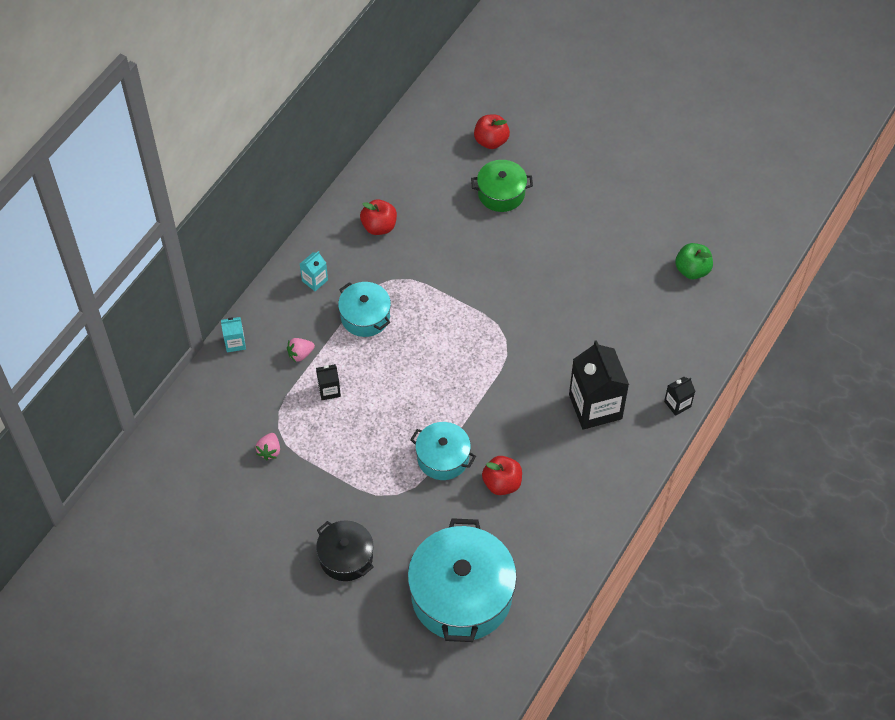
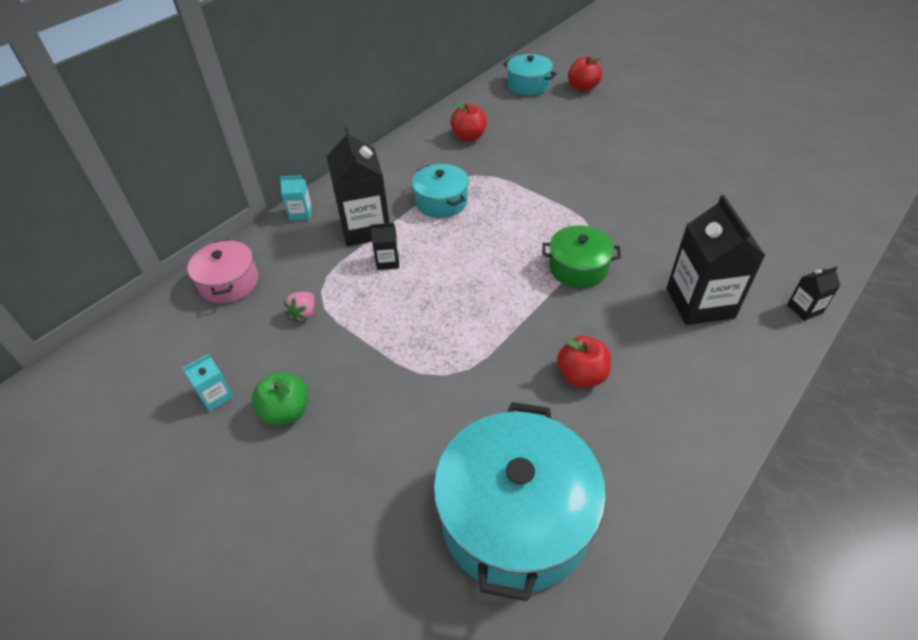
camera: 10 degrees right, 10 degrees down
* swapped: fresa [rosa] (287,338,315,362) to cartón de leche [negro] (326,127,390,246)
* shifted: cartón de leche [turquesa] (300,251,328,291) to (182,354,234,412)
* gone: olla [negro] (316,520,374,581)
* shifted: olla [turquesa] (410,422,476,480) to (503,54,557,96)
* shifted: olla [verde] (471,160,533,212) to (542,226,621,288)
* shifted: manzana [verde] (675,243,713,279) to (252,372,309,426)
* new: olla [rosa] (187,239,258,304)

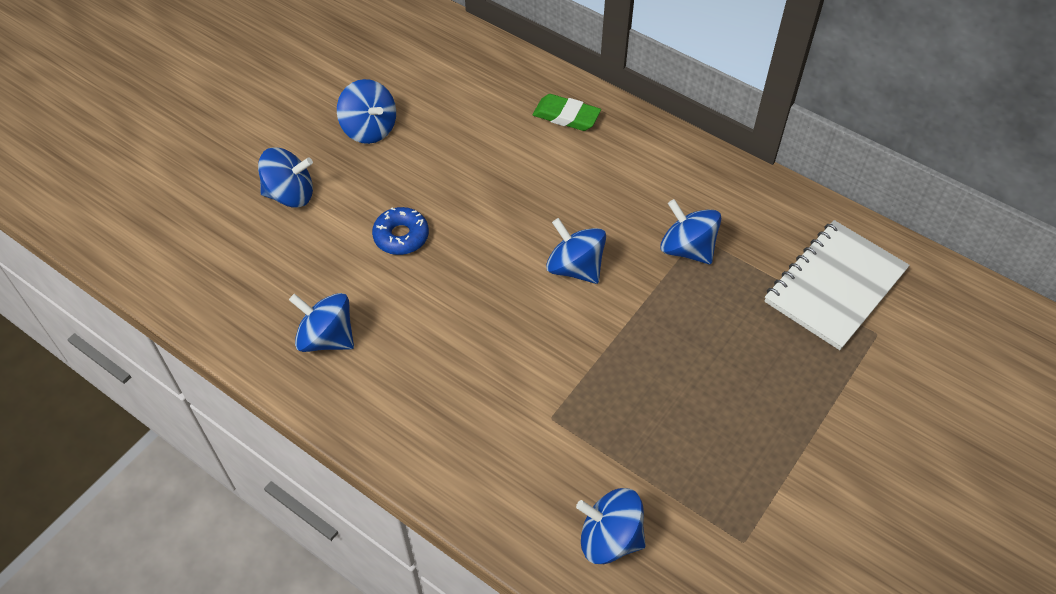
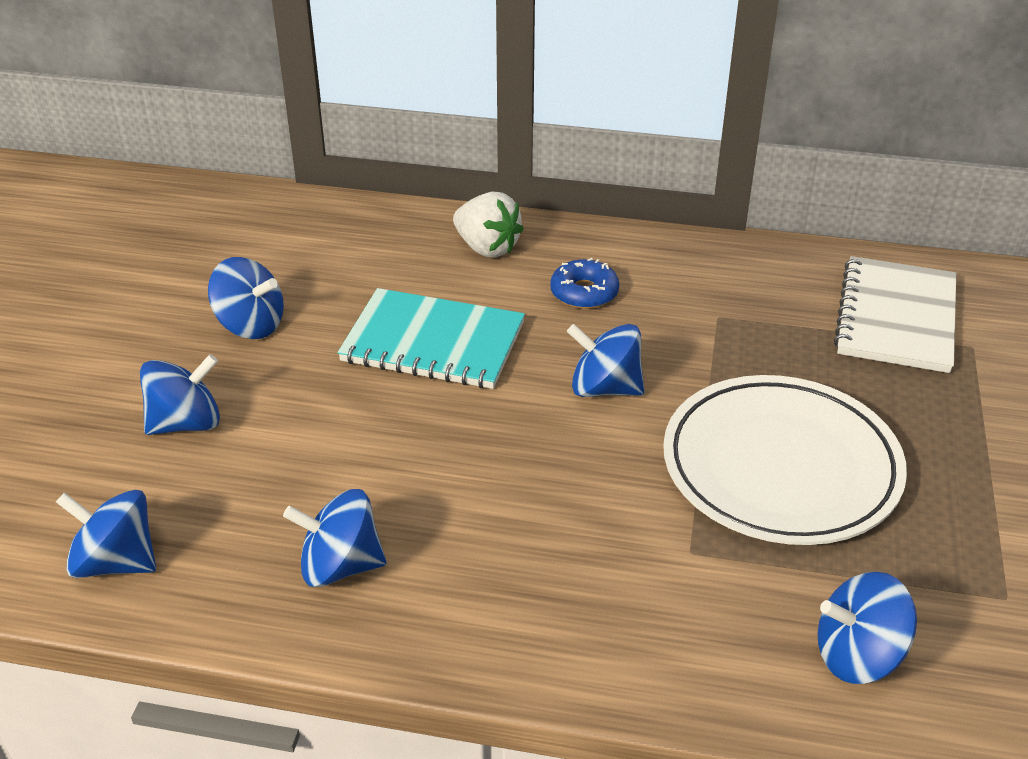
camera: 25 degrees left, 15 degrees down
* shifted: rosquilla [azul] (372,207,429,255) to (550,258,619,309)
* swapped: goma de borrar [verde] (533,94,601,131) to fresa [blanco] (453,191,524,257)
* shifted: peonza [azul] (660,199,721,264) to (56,490,156,578)
* new: cuaderno [turquesa] (338,288,525,389)
* new: plato [blanco] (663,375,907,545)

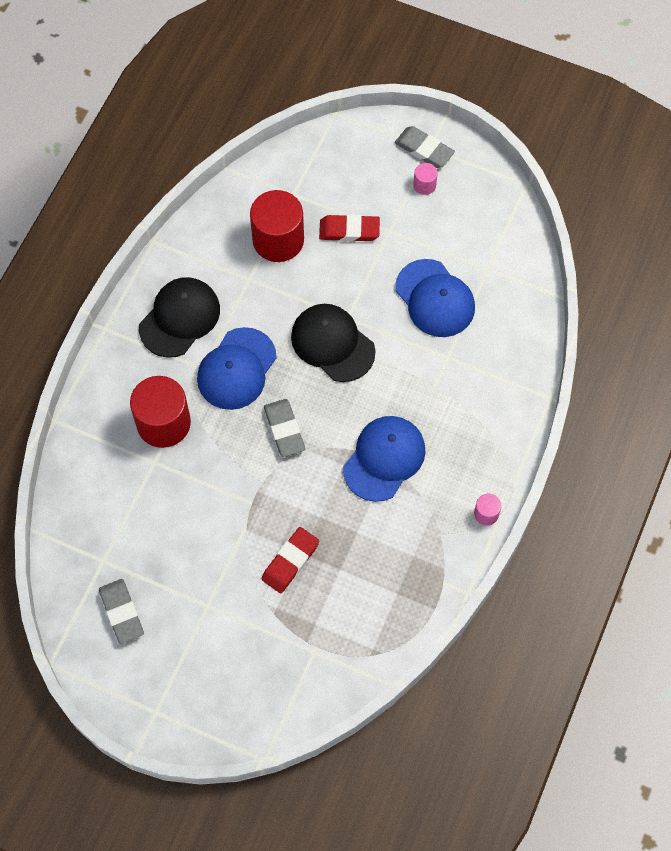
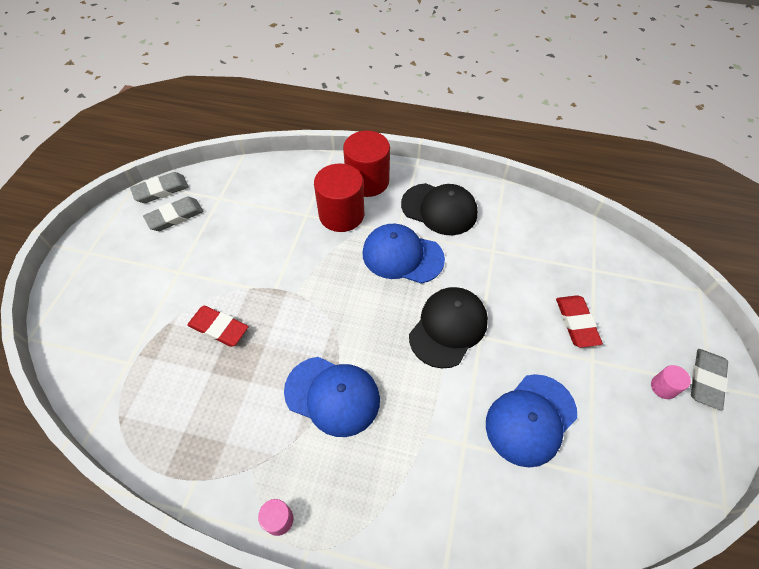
camera: 80 degrees right, 10 degrees down
* shifted: cilindro [rojo] (250,190,304,262) to (343,131,390,197)
* shifted: goma de borrar [gris] (264,399,305,457) to (130,172,189,203)

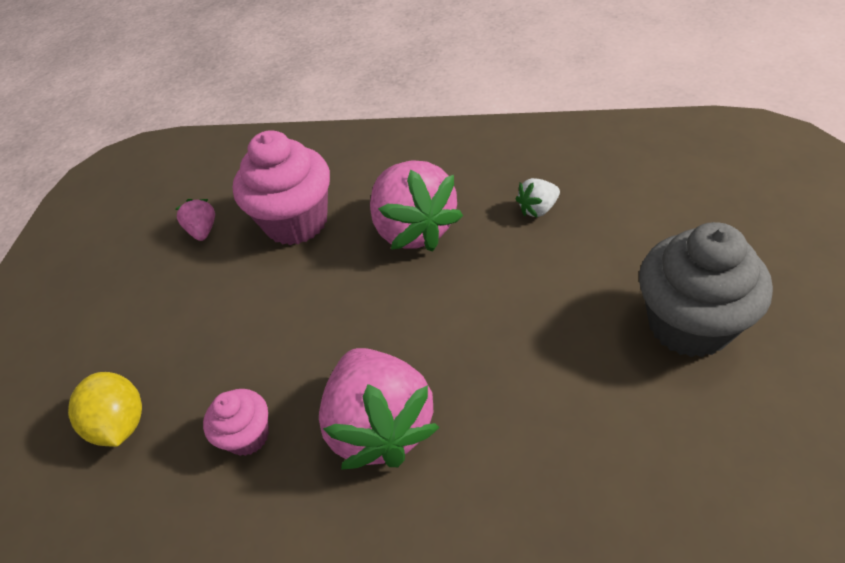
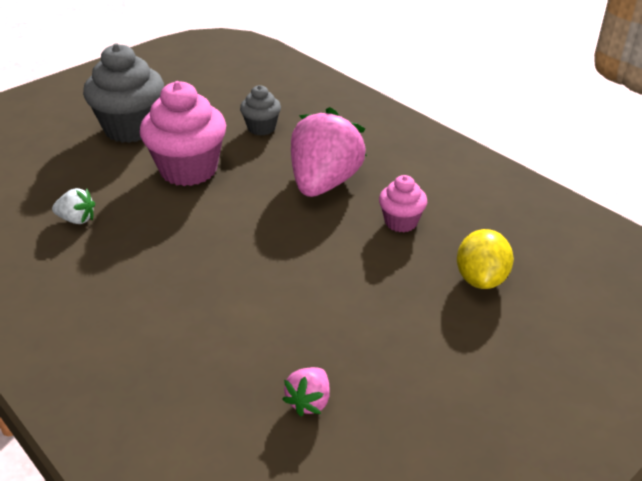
camera: 145 degrees left, 10 degrees down
* shifted: magdalena [rosa] (233,130,330,245) to (140,81,226,186)
* gone: fresa [rosa] (370,160,463,252)
* new: magdalena [gris] (240,85,281,135)

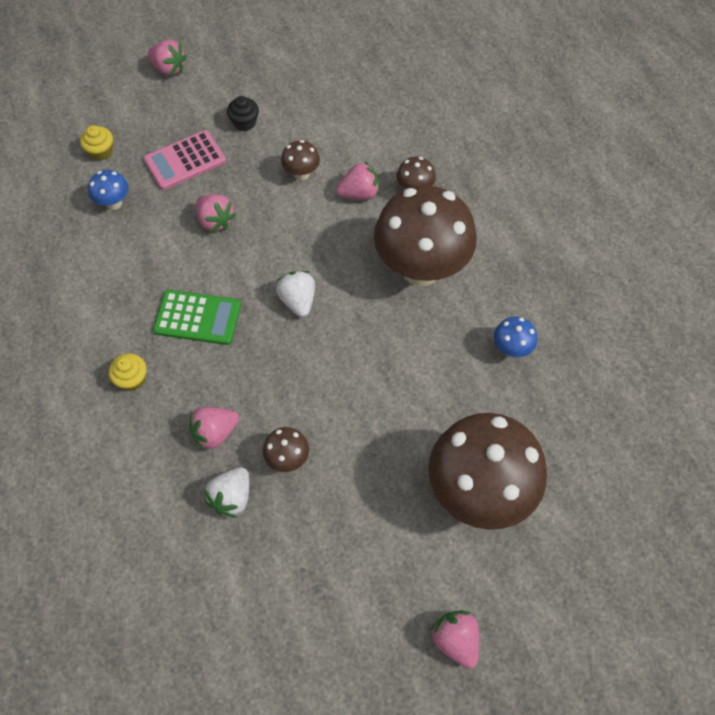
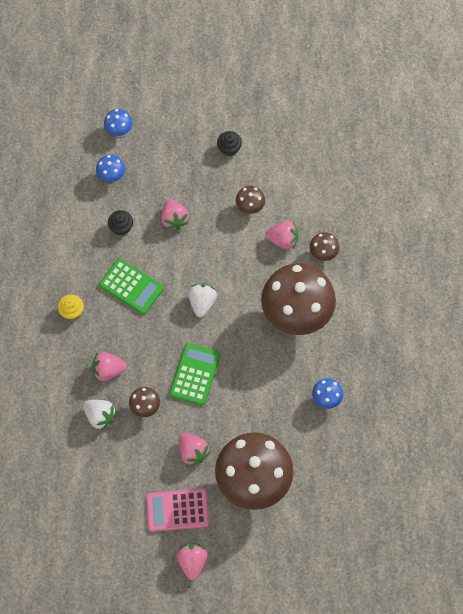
camera: 25 degrees right, 5 degrees up
* swapped: magdalena [amarillo] (80,125,113,160) to seta [azul] (104,109,133,137)
* shifted: calculadora [rosa] (144,130,226,190) to (146,488,209,532)
* shifted: fresa [rosa] (148,40,187,76) to (179,433,210,467)
* rotated: fresa [blanco] (204,467,249,518) = (83,400,117,430) 105 degrees counterclockwise
* new: magdalena [negro] (108,210,133,236)
* new: calculadora [verde] (170,343,221,406)

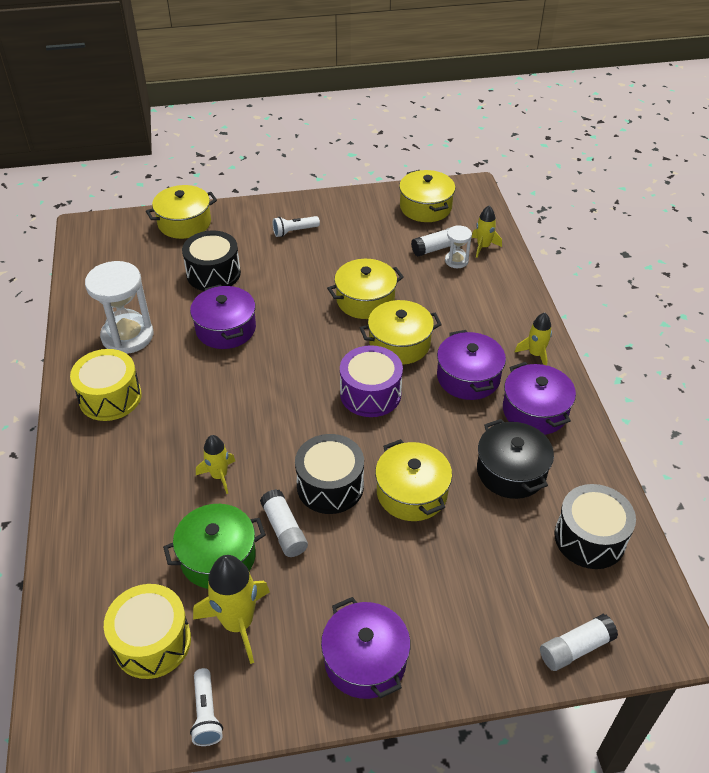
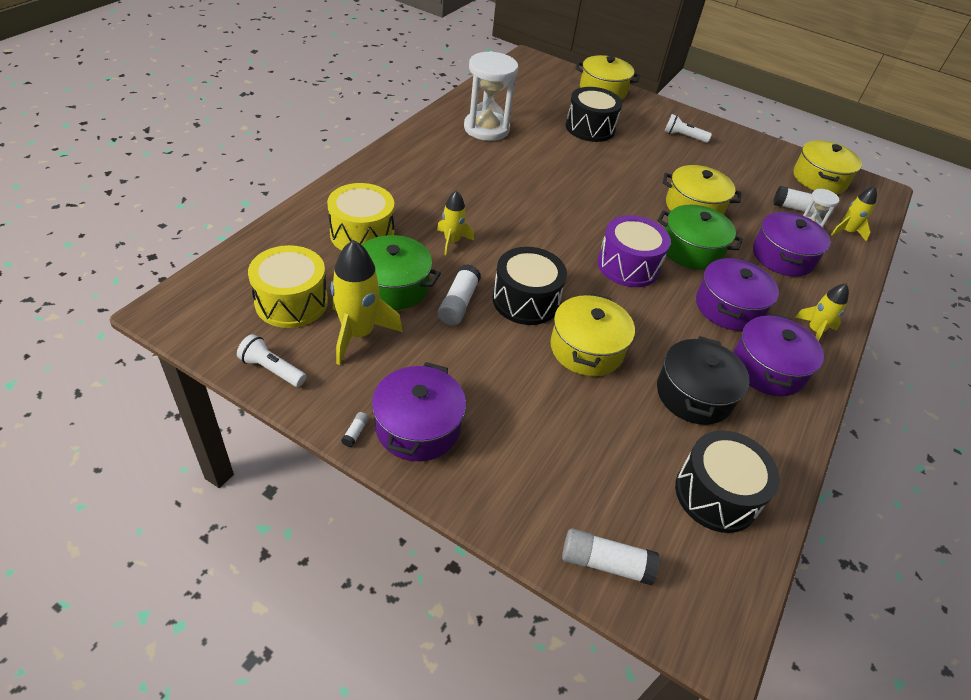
camera: 35 degrees right, 0 degrees up
* shifted: tambor [amarillo] (70,349,142,421) to (327,183,394,250)
* shifted: olla [morado] (190,284,256,349) to (753,211,831,277)
* rotated: lámpara de mano [blanco] (190,668,223,746) = (237,334,306,387) 90 degrees clockwise
* repainted: olla [amarillo] (360,300,442,365) to olla [verde] (657,205,743,270)
* new: barra de pegamento [blanco] (341,412,369,447)

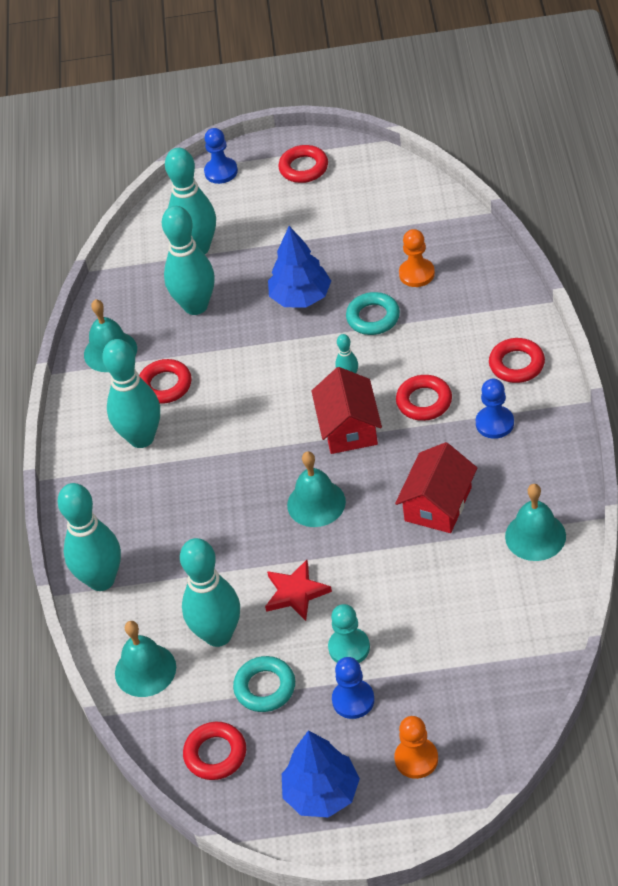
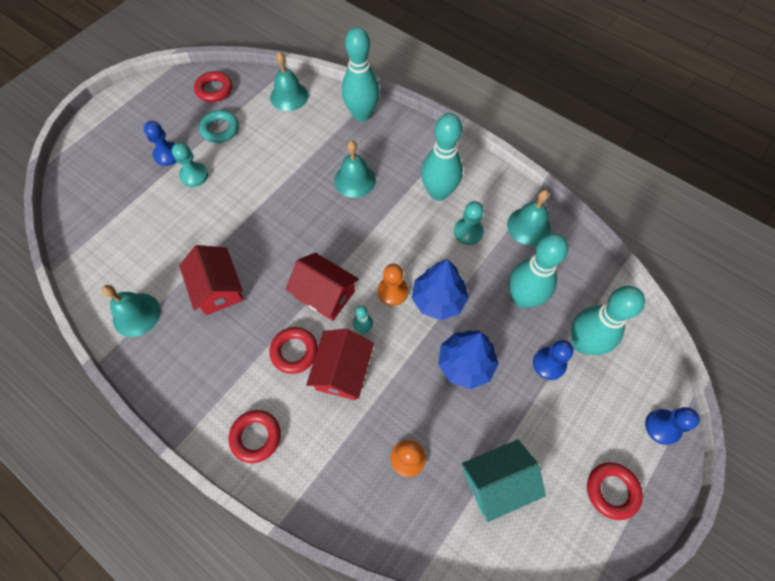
camera: 125 degrees right, 15 degrees up
* swapped: anillo [rojo] (139,359,192,404) to peón [turquesa] (454,201,484,245)
* gone: bolo [turquesa] (180,538,240,647)
* gone: estrella [rojo] (265,560,332,621)
* shifted: árbol [azul] (282,730,360,817) to (412,259,469,320)
* shifted: campana [turquesa] (287,451,346,527) to (334,141,376,198)
* gone: anillo [turquesa] (346,292,400,335)
* shifted: peón [naranja] (394,716,438,779) to (378,264,408,306)
* shifted: peón [azul] (476,379,514,439) to (533,340,574,380)
* new: casa [rojo] (306,329,374,400)
* new: casa [turquesa] (462,439,546,522)

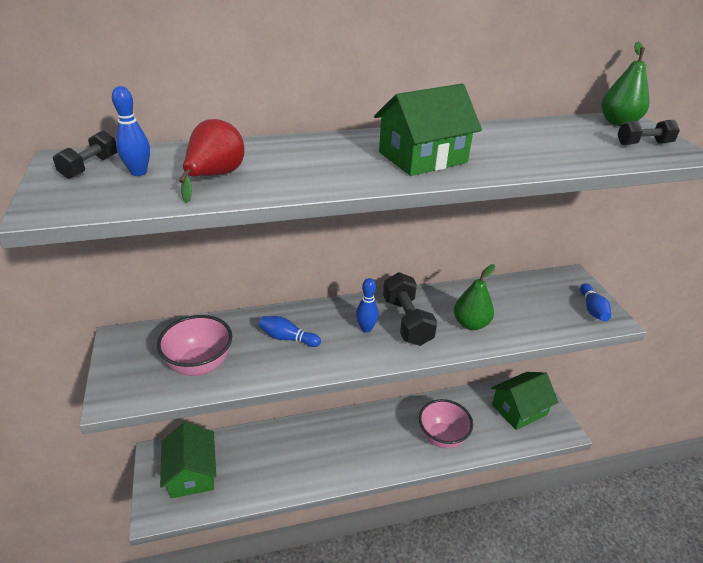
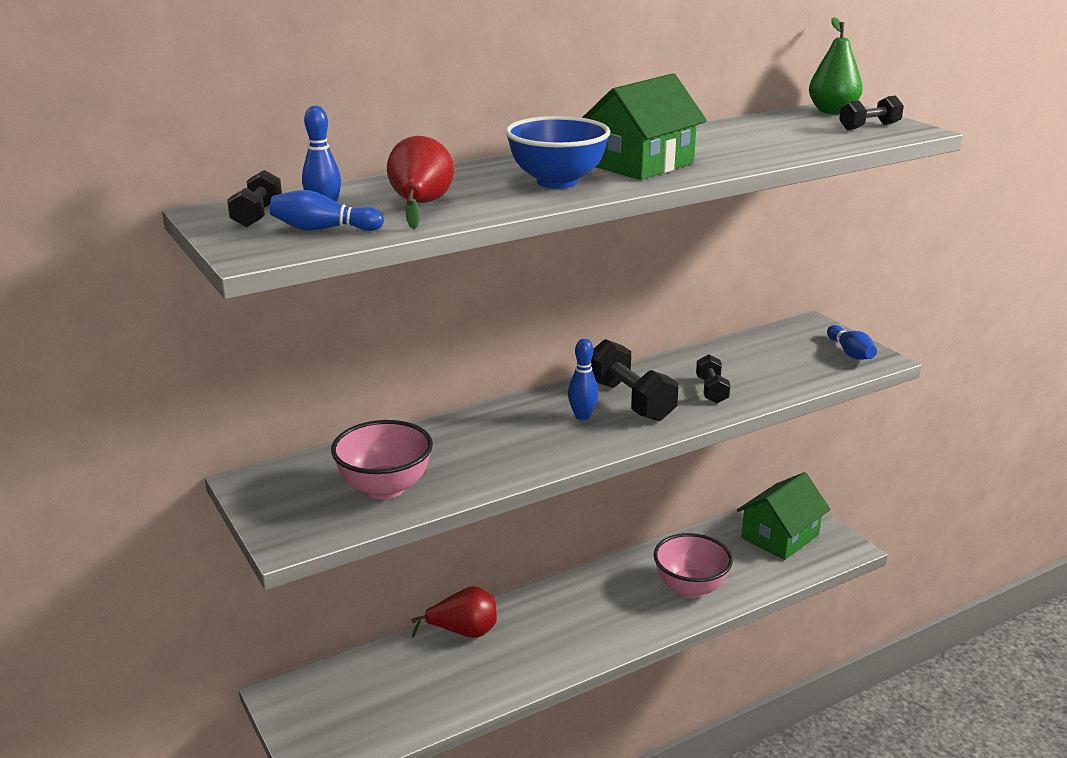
camera: 15 degrees left, 10 degrees down
* gone: casa [verde] (160,422,216,498)
* shifted: bolo [azul] (259,316,321,347) to (270,190,384,231)
* swapped: pera [verde] (454,264,495,330) to mancuerna [negro] (696,354,731,404)
* new: pera [rojo] (411,586,497,638)
* new: cuenco [azul] (505,116,611,189)

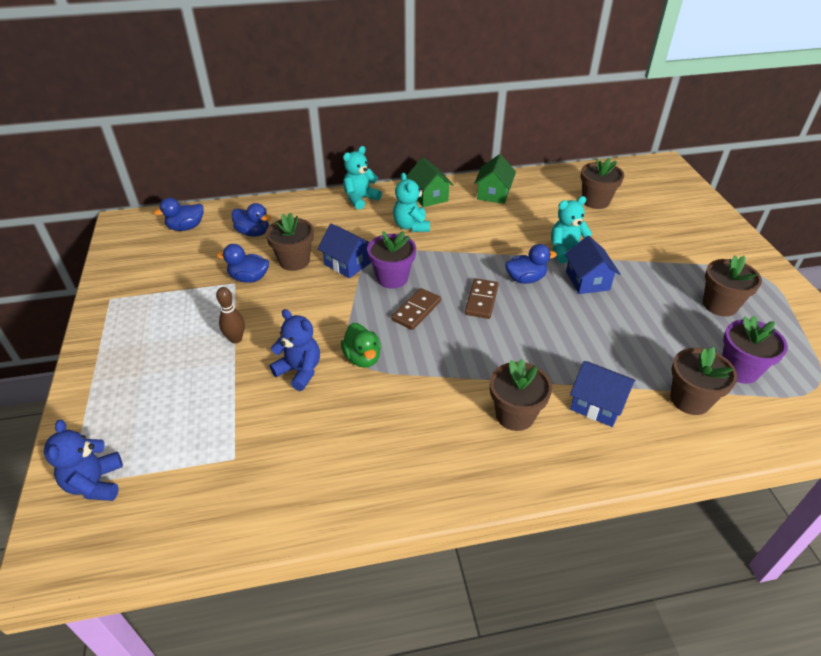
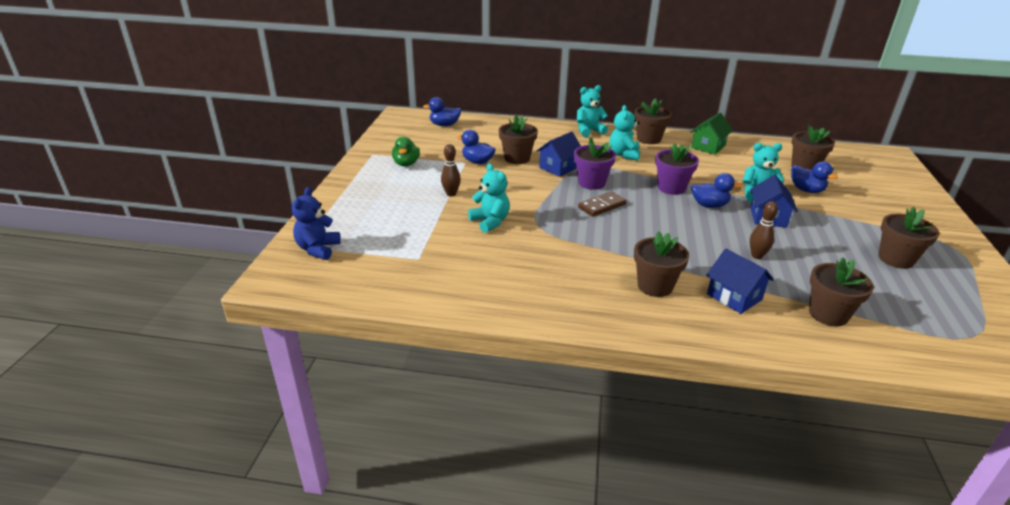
camera: 20 degrees right, 10 degrees down
* shifted: pato [azul] (232,203,271,237) to (791,161,838,193)
* repainted: osito [azul] (269,309,320,391) to osito [turquesa] (468,163,510,233)
* rotated: casa [azul] (318,223,371,278) = (536,131,581,177) 75 degrees clockwise
* shifted: pato [verde] (341,323,381,368) to (392,136,420,167)
* swapped: casa [verde] (406,157,453,207) to maceta [marrón] (634,98,672,144)
* gone: ficha de dominó [marrón] (465,278,499,319)
* shifted: maceta [morado] (722,316,788,384) to (655,143,699,195)
* new: bolo [marrón] (750,201,778,259)

